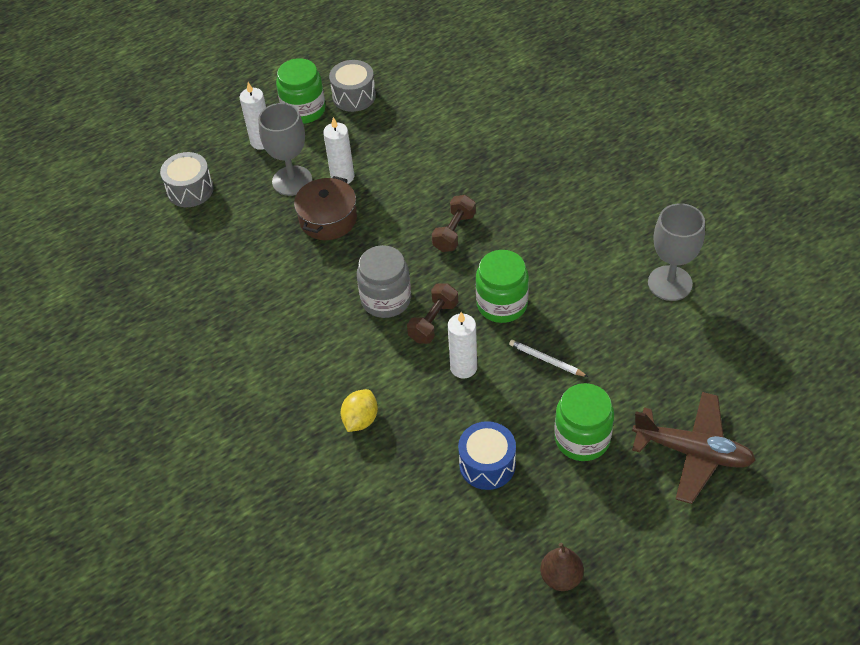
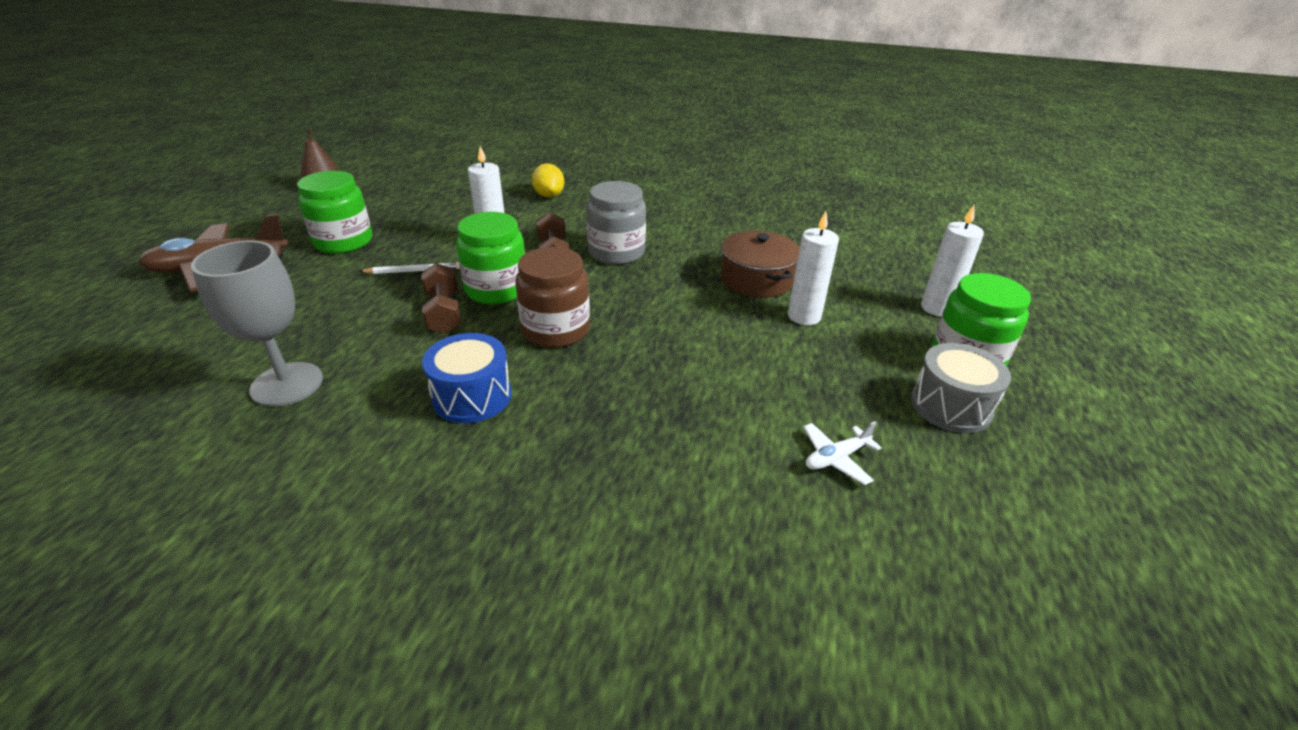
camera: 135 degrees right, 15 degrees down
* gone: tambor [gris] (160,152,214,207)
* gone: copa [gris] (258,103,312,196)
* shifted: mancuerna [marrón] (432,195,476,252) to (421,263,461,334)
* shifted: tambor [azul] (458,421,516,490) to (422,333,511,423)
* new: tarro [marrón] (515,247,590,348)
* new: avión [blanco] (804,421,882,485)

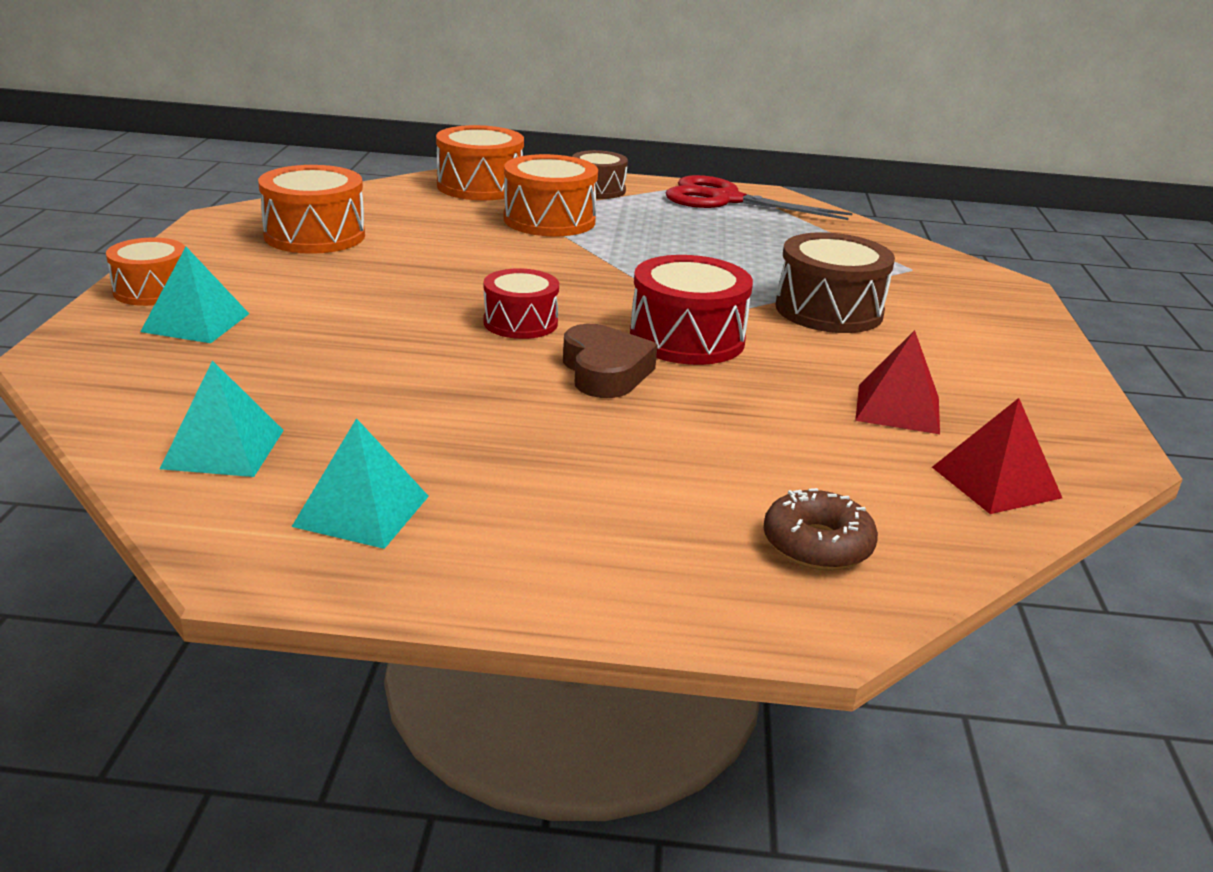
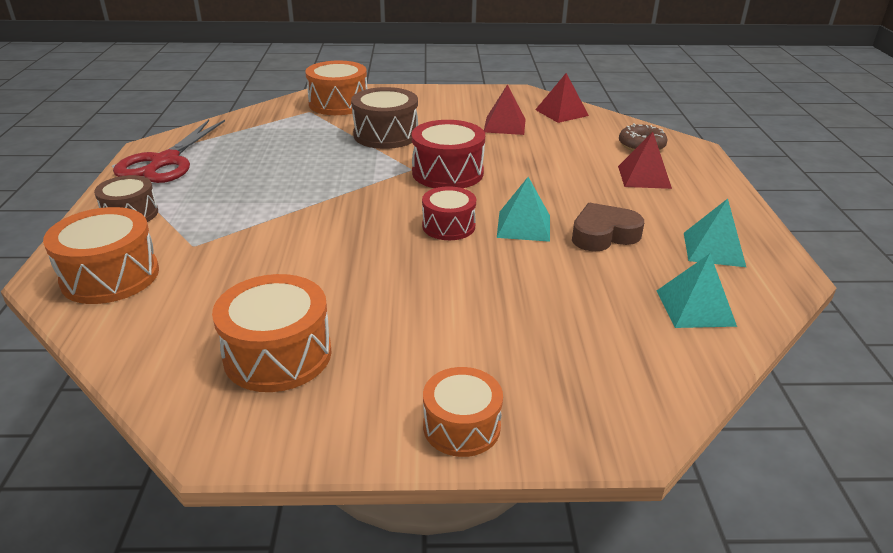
camera: 95 degrees left, 5 degrees up
* shifted: pirámide [turquesa] (140,247,249,343) to (497,177,550,242)
* shifted: tambor [naranja] (504,154,598,236) to (305,60,367,115)
* shifted: corazón [marrón] (563,324,657,398) to (572,203,644,251)
* new: pirámide [rojo] (618,132,672,189)

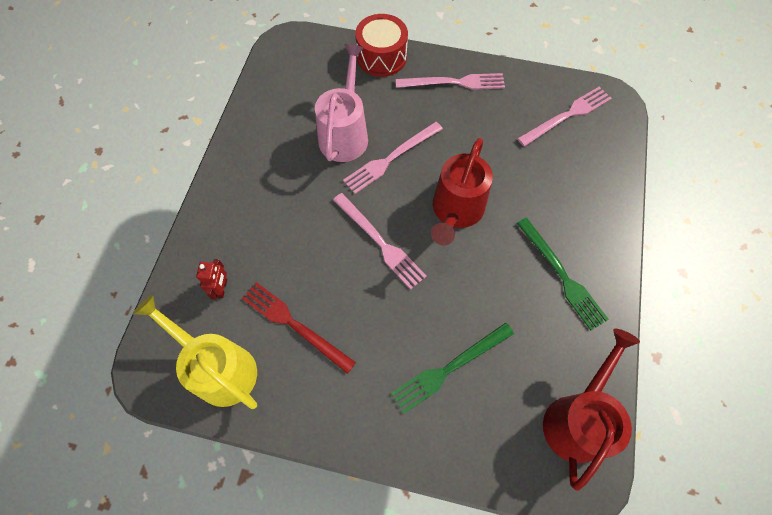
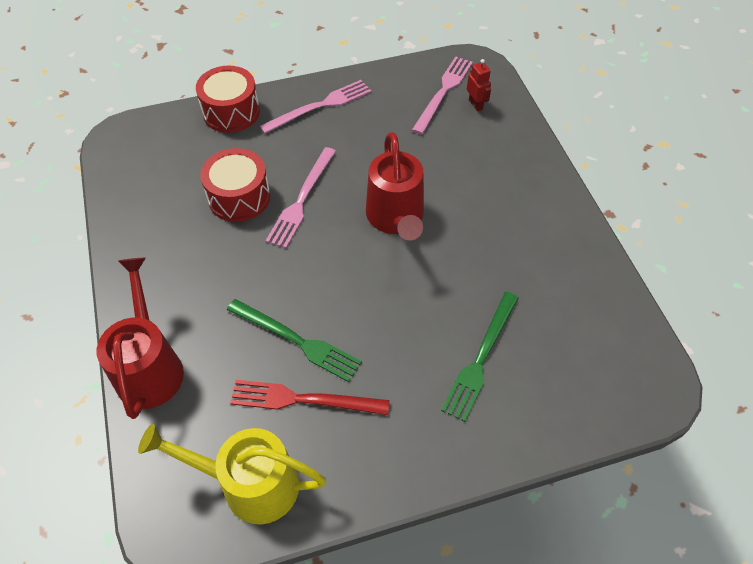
camera: 30 degrees left, 10 degrees down
* shifted: robot [rojo] (196,259,227,300) to (467,59,491,111)
* swapped: regadera [rosa] (315,44,368,162) to tambor [rojo] (200,148,270,222)
* gone: tenedor [rosa] (333,193,427,290)
* shifted: tenedor [verde] (517,218,609,330) to (227,299,362,382)
* shifted: regadera [rojo] (543,329,640,491) to (97,258,184,419)

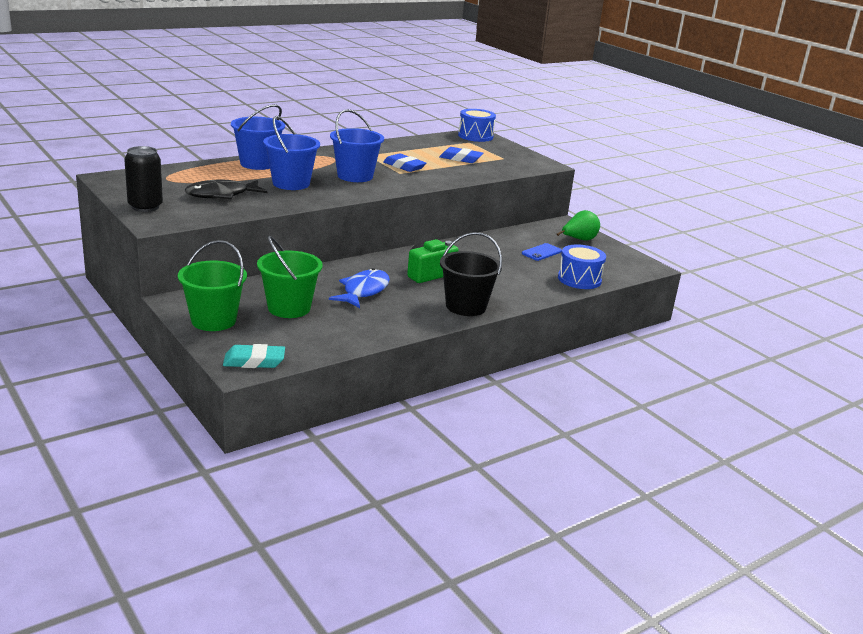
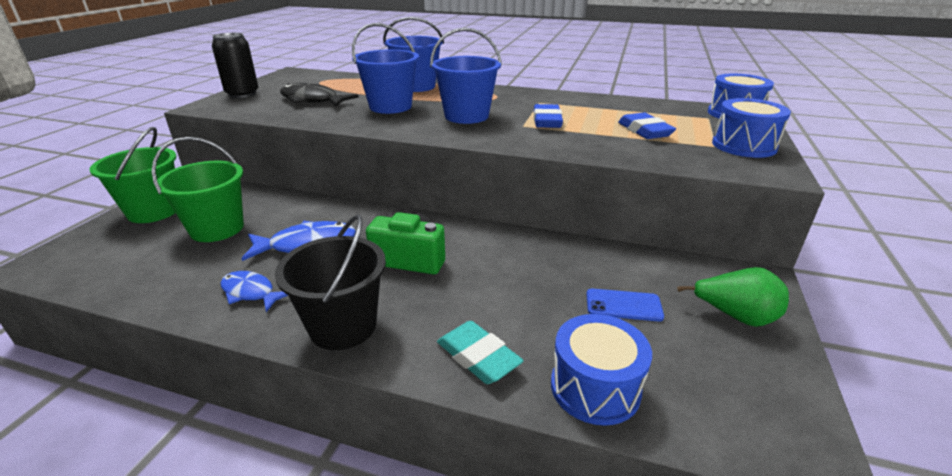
camera: 55 degrees right, 5 degrees up
* shifted: goma de borrar [turquesa] (223,344,285,368) to (437,321,524,384)
* new: pez [azul] (220,271,288,312)
* new: tambor [azul] (712,98,791,158)

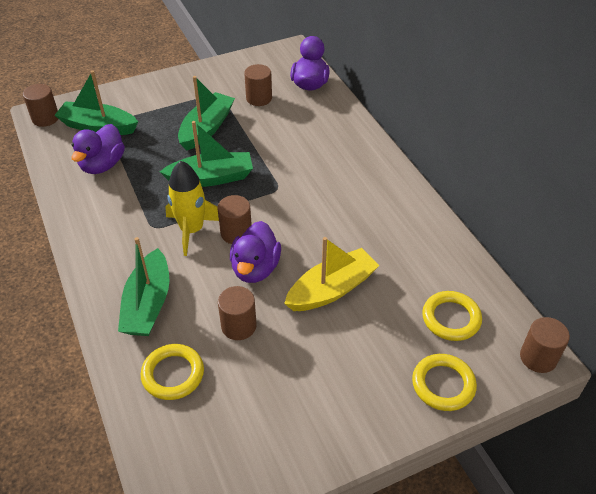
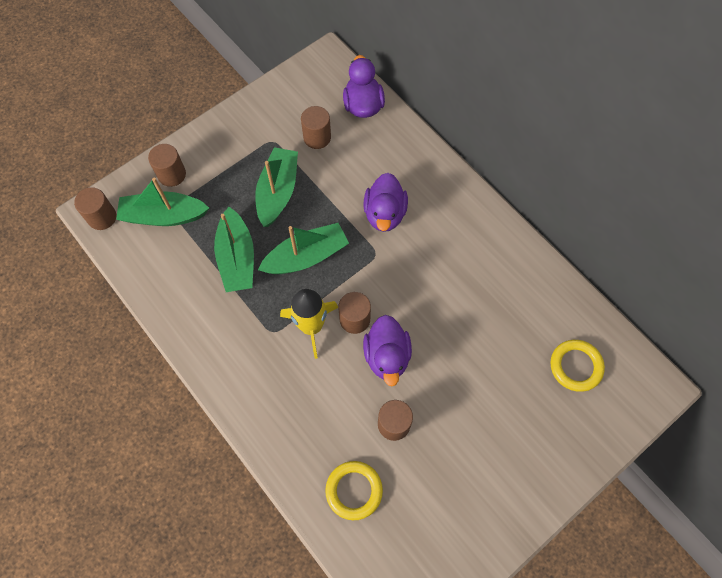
camera: 15 degrees left, 20 degrees up
* shifted: pato [morado] (71,124,125,174) to (364,173,408,232)
* shifted: barco [verde] (118,237,169,336) to (214,207,254,292)
* gone: barco [amarillo] (284,237,379,311)
* gone: anillo [amarillo] (412,354,477,411)
* shifted: cilindro [marrón] (520,317,570,373) to (148,144,186,187)

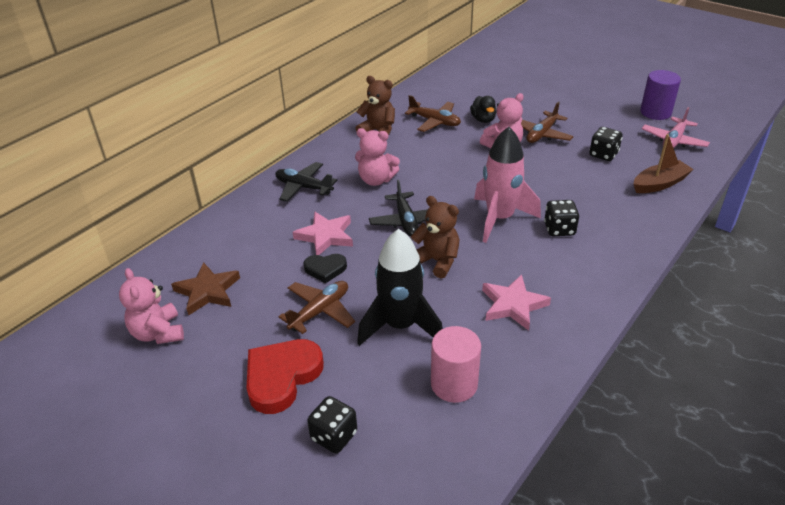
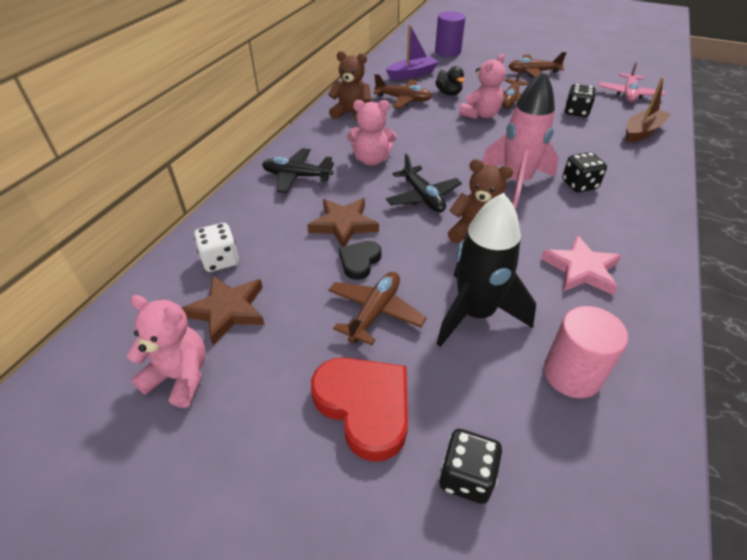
camera: 15 degrees left, 5 degrees up
* rotated: osito [rosa] (119,268,184,344) = (127,295,206,408) 150 degrees clockwise
* rotated: corazón [rojo] (247,339,324,414) = (311,357,408,462) 120 degrees clockwise
* repainted: estrella [rosa] (293,211,353,255) to estrella [marrón] (307,198,379,247)
* rotated: corazón [negro] (304,254,347,283) = (339,241,381,280) 135 degrees clockwise
* shifted: cilindro [morado] (640,70,681,120) to (435,11,465,57)
* new: dado [blanco] (194,223,239,272)
* new: barco [morado] (386,24,439,80)
* new: avión [marrón] (509,52,567,78)

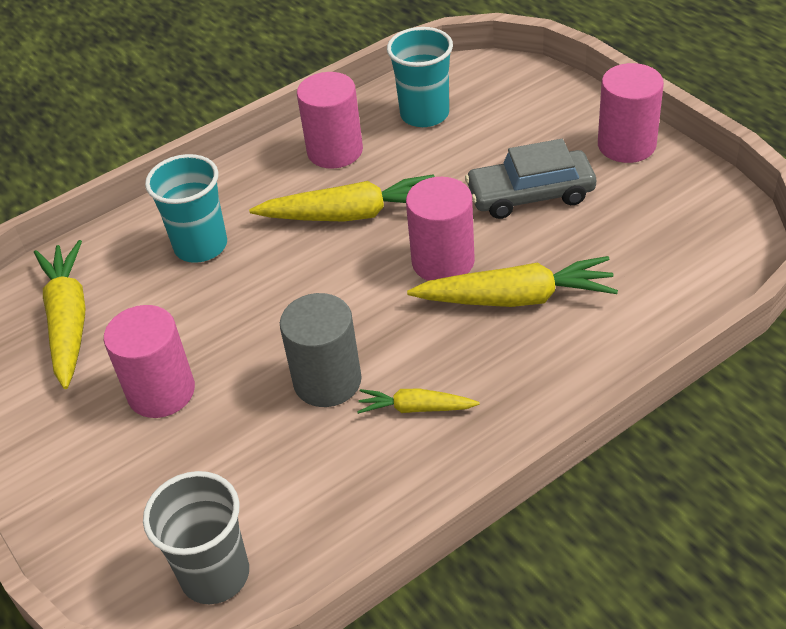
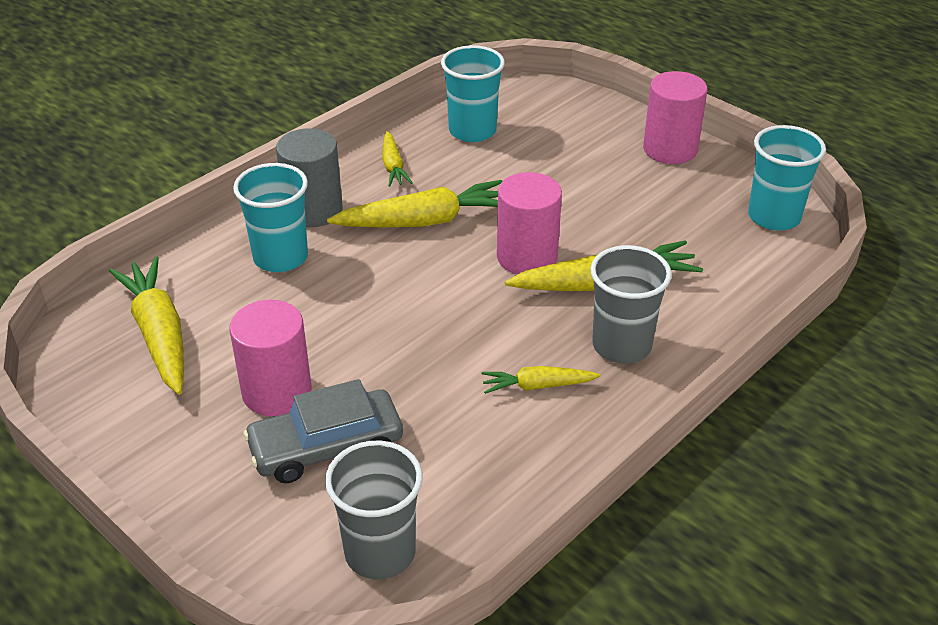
camera: 15 degrees left, 5 degrees down
* shifted: cilindro [gris] (280,293,362,407) to (276,128,342,227)
* swapped: cilindro [rosa] (297,72,363,169) to zanahoria [amarillo] (382,131,413,187)
* shifted: coche [gris] (465,139,596,219) to (243,379,403,483)
* new: vaso [gris] (590,245,672,364)
* new: vaso [turquesa] (748,125,826,231)

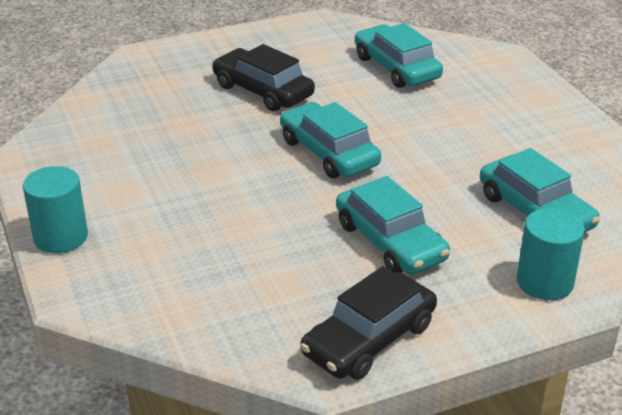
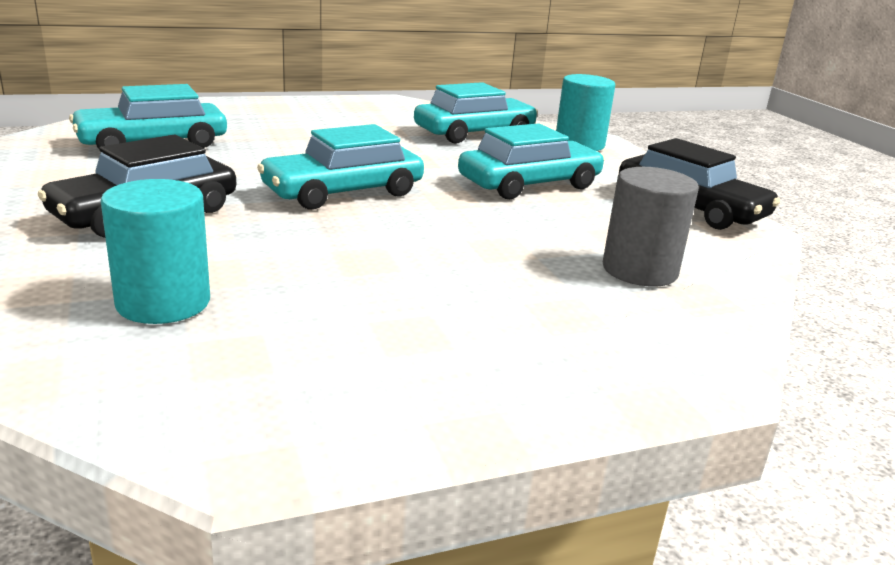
camera: 90 degrees left, 10 degrees down
* shifted: cilindro [turquesa] (23,166,88,253) to (101,179,210,324)
* new: cilindro [gris] (603,167,699,286)

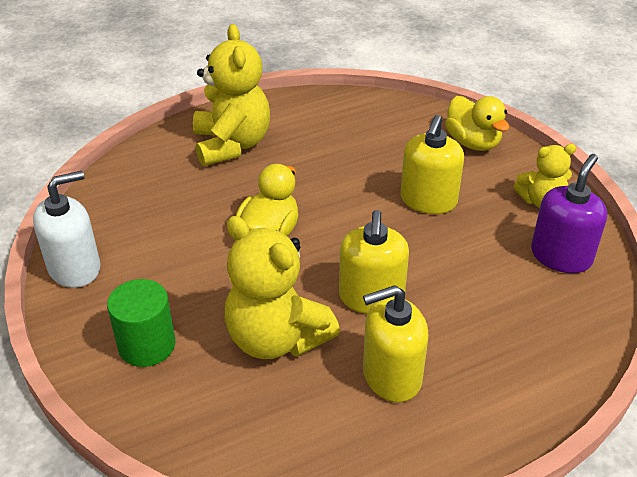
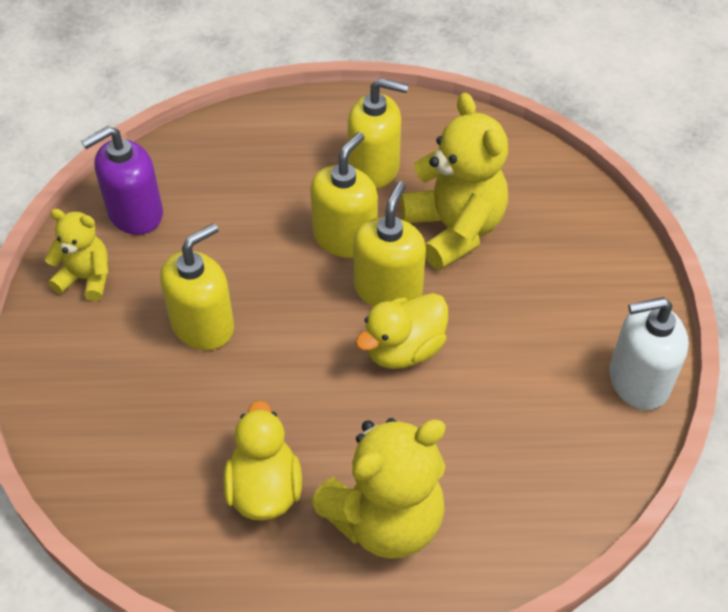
camera: 155 degrees left, 10 degrees up
* gone: cilindro [verde] (107,279,175,367)
* rotated: osito [amarillo] (193,24,270,166) = (311,418,446,559) 135 degrees counterclockwise
* shifted: pato [amarillo] (445,96,509,151) to (223,400,302,520)
* new: dispensador de jabón [amarillo] (353,181,426,307)

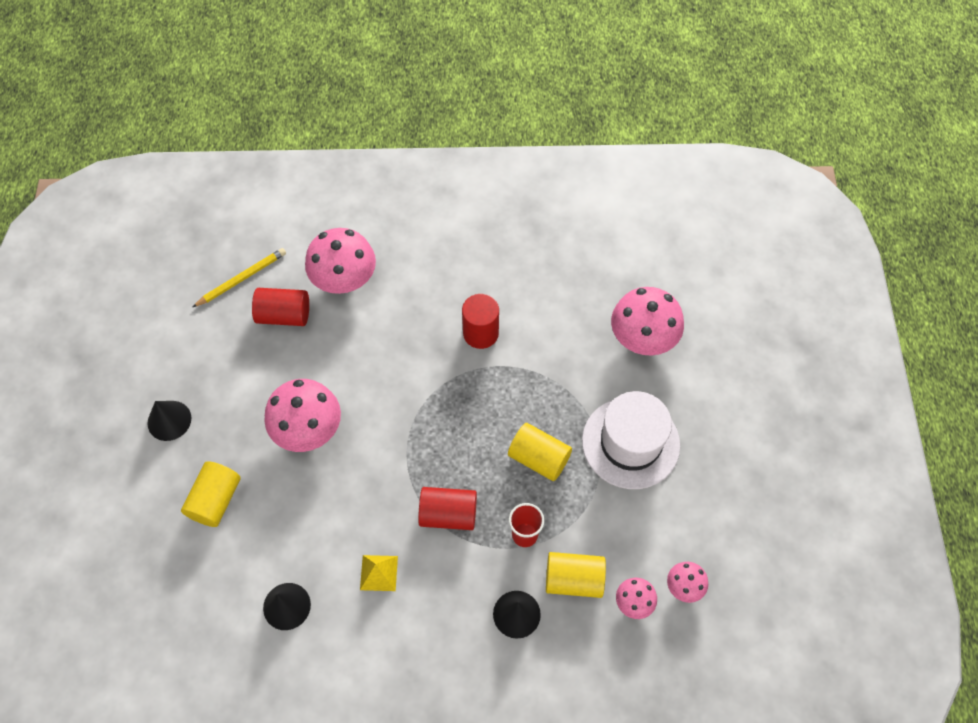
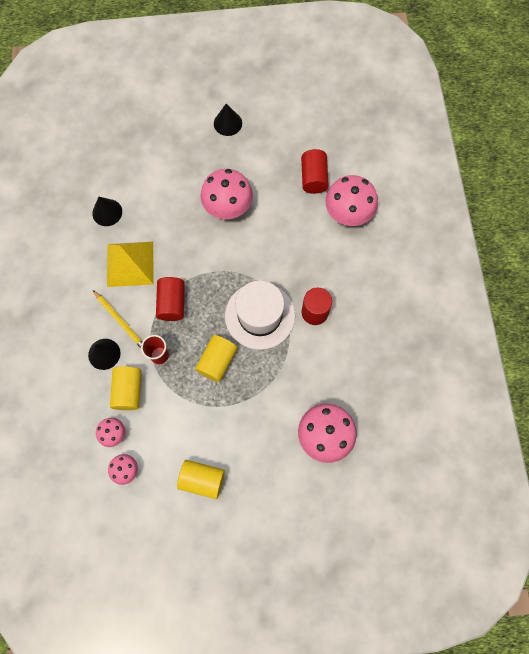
camera: 85 degrees right, 10 degrees up
* shifted: cilindro [amarillo] (181,461,241,527) to (177,460,225,499)
* shifted: lápiz [amarillo] (193,248,286,307) to (93,290,143,348)
* scaled: pirámide [amarillo] (360,555,398,591) = (107,242,154,287) x1.97
* shifted: sombrero [blanco] (582,391,680,489) to (225,281,295,350)

